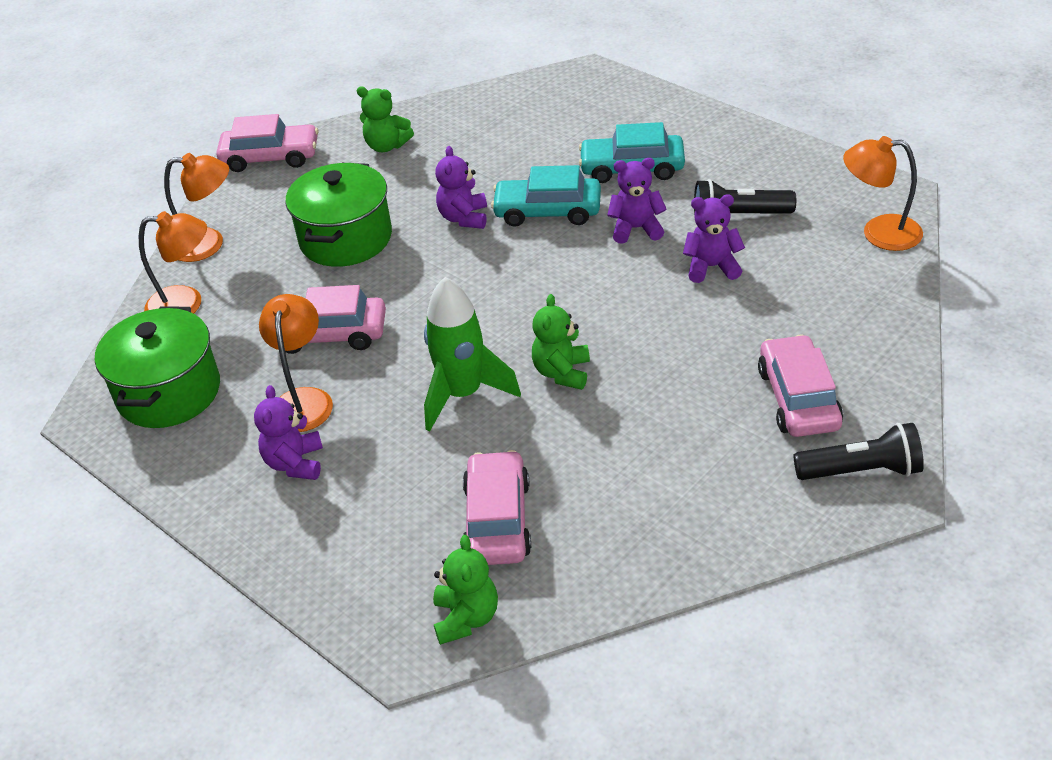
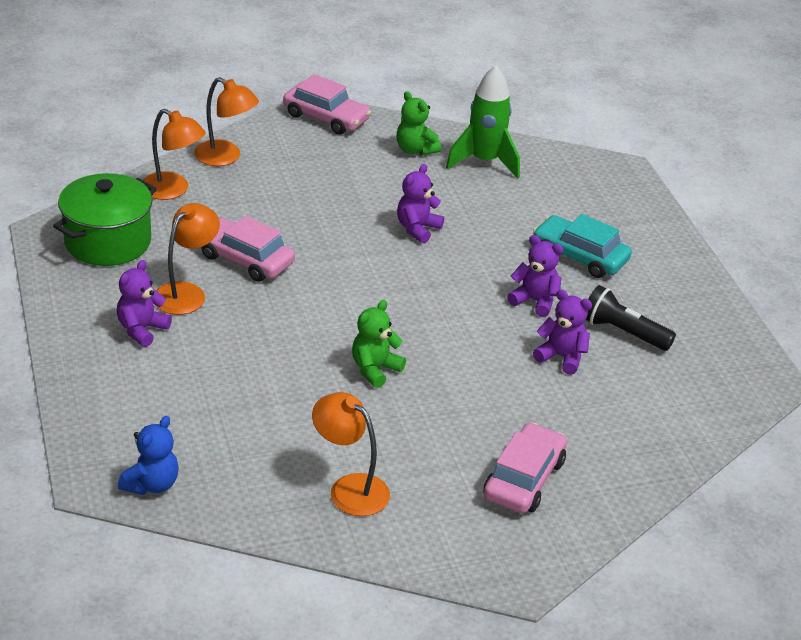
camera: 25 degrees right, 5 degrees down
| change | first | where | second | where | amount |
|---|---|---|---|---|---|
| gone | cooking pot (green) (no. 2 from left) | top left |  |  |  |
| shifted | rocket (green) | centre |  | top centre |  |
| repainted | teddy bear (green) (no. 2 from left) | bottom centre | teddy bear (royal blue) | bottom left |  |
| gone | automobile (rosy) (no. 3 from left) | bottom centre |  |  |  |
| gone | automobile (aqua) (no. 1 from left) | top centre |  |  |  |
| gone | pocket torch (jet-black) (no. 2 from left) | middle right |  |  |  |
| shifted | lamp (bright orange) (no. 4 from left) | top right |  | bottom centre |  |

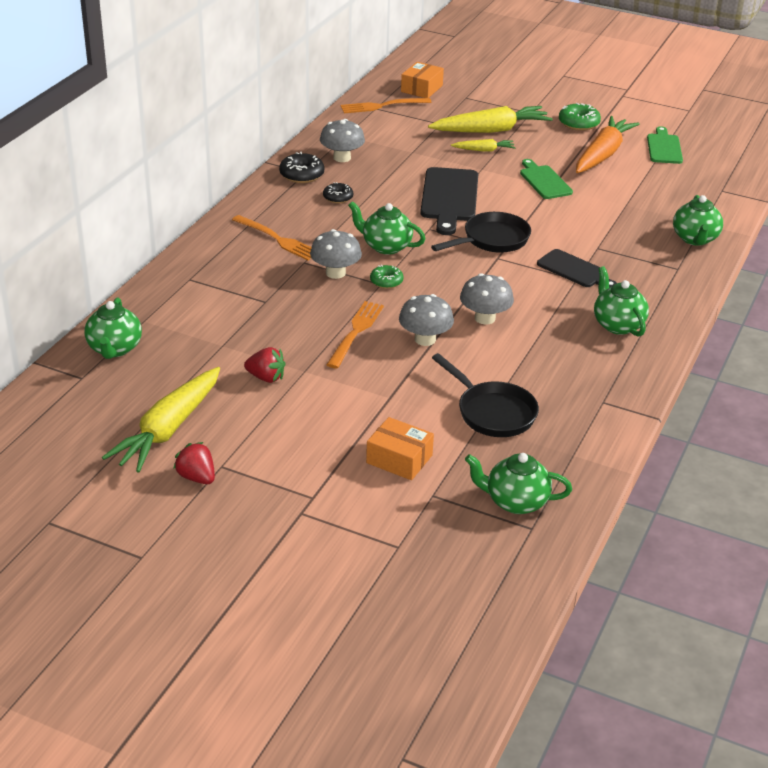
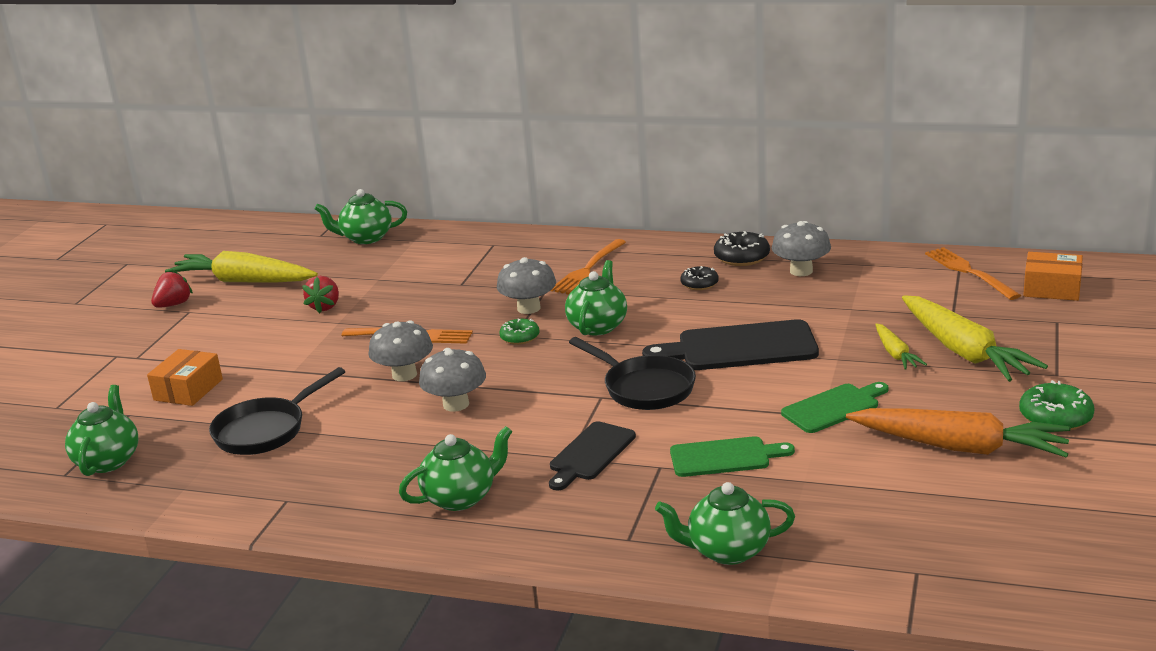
camera: 85 degrees right, 10 degrees down
| change | first | where | second | where | amount |
|---|---|---|---|---|---|
| shifted | cutting board (green) (no. 2 from left in the first image) | top right | cutting board (green) (no. 1 from left) | bottom centre |  |

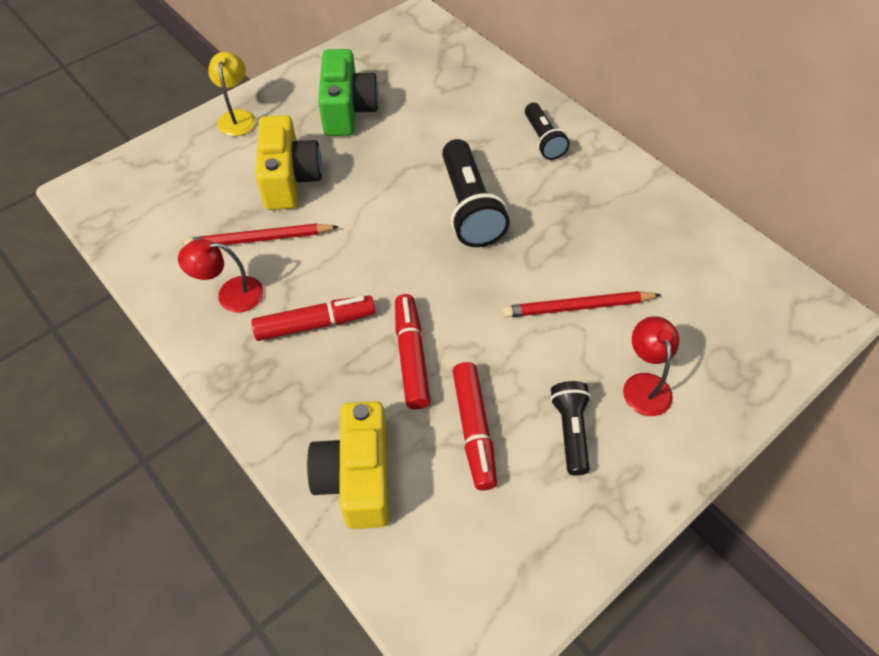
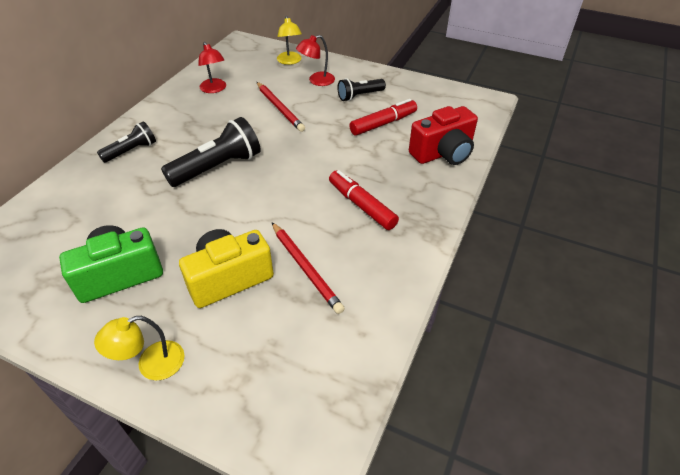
camera: 115 degrees left, 10 degrees down
| change | first | where | second | where | amount |
|---|---|---|---|---|---|
| shifted | lamp (scarlet) (no. 1 from left) | middle left |  | top left |  |
| repainted | photo camera (golden) (no. 2 from left) | bottom centre | photo camera (scarlet) | top centre |  |
| gone | felt pen (scarlet) (no. 2 from left) | centre |  |  |  |
| new |  |  | lamp (golden) (no. 2 from left) | top centre |  |

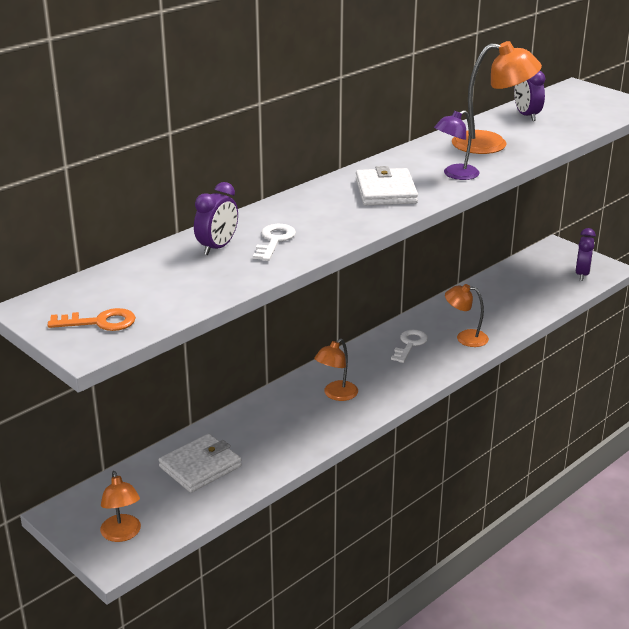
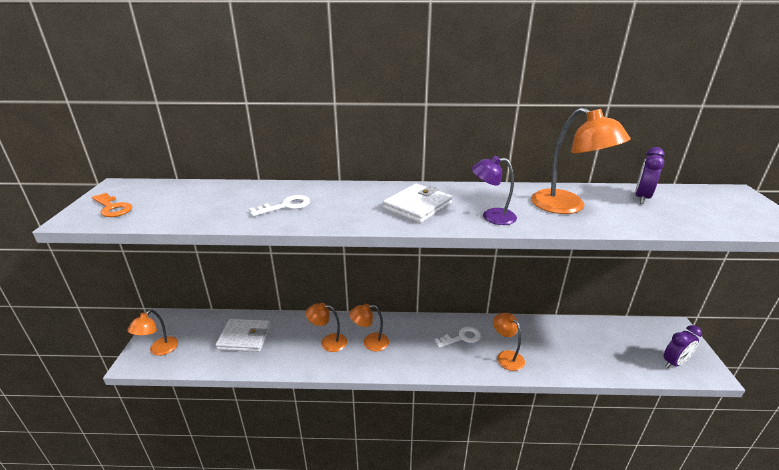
camera: 45 degrees right, 0 degrees up
| change | first | where | second | where | amount |
|---|---|---|---|---|---|
| gone | clock (violet) (no. 1 from left) | centre |  |  |  |
| new |  |  | lamp (bright orange) (no. 2 from left) | bottom centre |  |

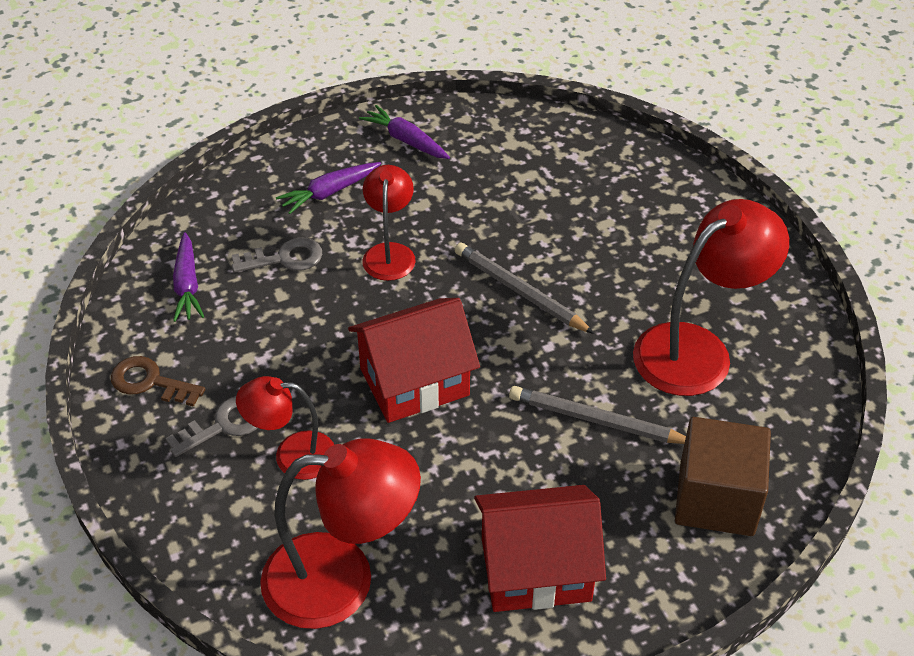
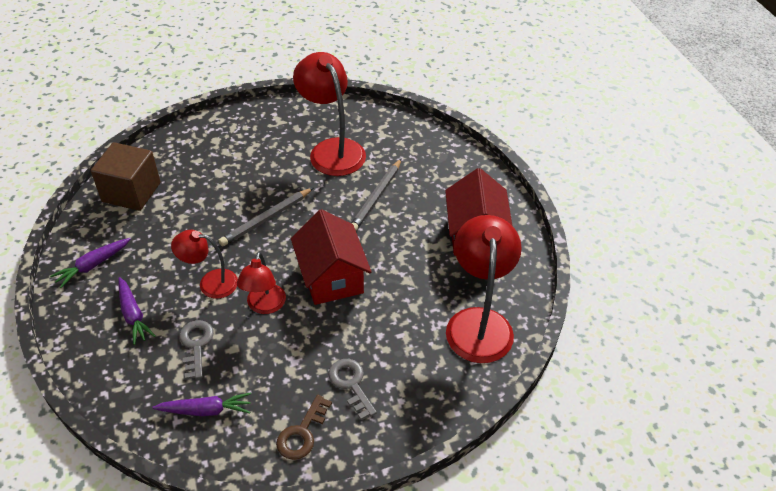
camera: 85 degrees left, 0 degrees up
| change | first | where | second | where | amount |
|---|---|---|---|---|---|
| shifted | lamp (scarlet) (no. 1 from left in the first image) | middle left | lamp (scarlet) (no. 2 from left) | centre |  |
| shifted | solid cube (brown) | bottom right |  | middle left |  |

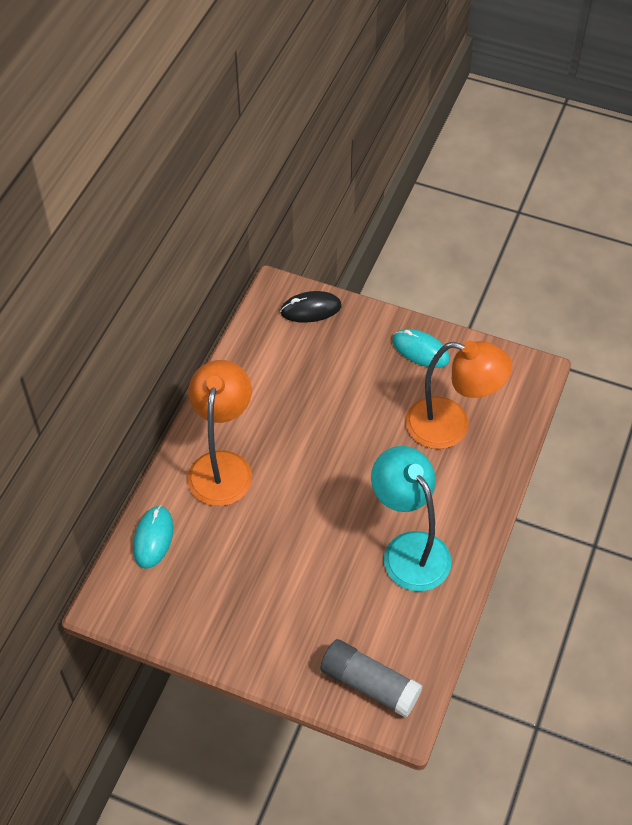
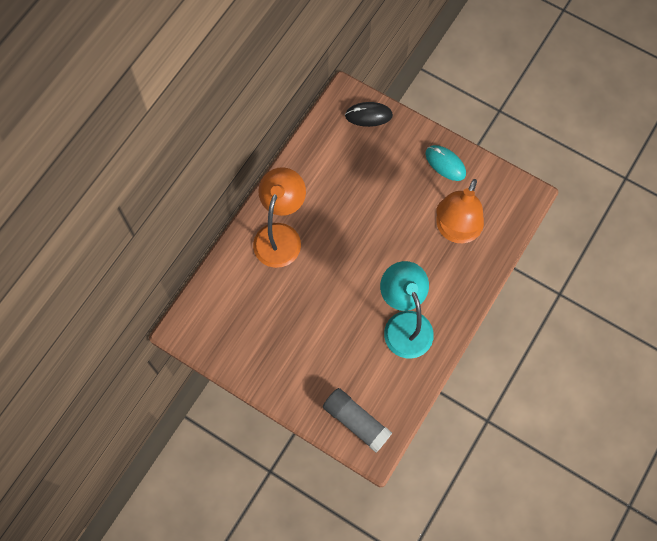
camera: 10 degrees right, 15 degrees up
| change | first | where | second | where | amount |
|---|---|---|---|---|---|
| gone | computer mouse (aqua) (no. 1 from left) | middle left |  |  |  |
| rotated | lamp (bright orange) (no. 2 from left) | middle right |  | middle right | 90 degrees clockwise |

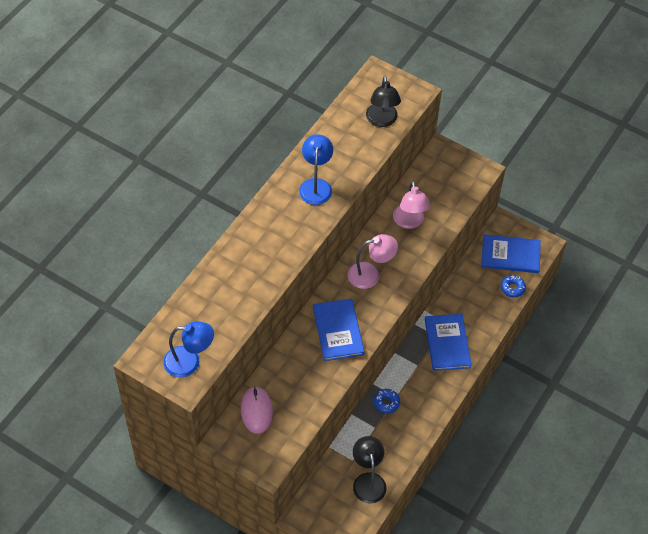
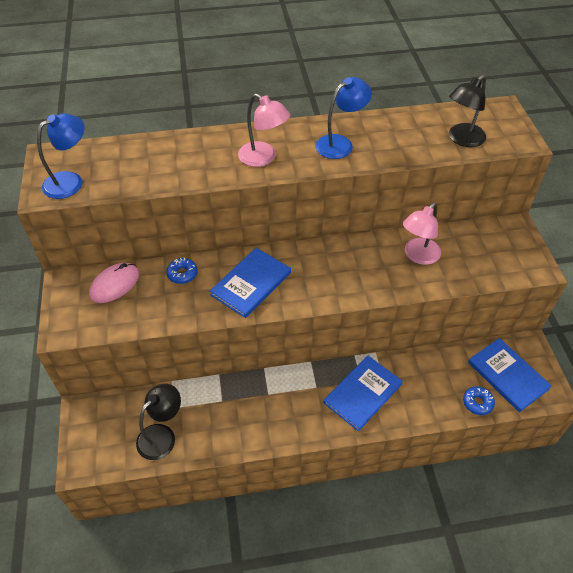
camera: 50 degrees right, 5 degrees down
| change | first | where | second | where | amount |
|---|---|---|---|---|---|
| rotated | lamp (royal blue) (no. 1 from left) | middle left |  | top left | 90 degrees counterclockwise |
| shifted | lamp (rosy) (no. 1 from left) | centre |  | top centre |  |
| shifted | doughnut (royal blue) (no. 1 from left) | bottom centre |  | middle left |  |

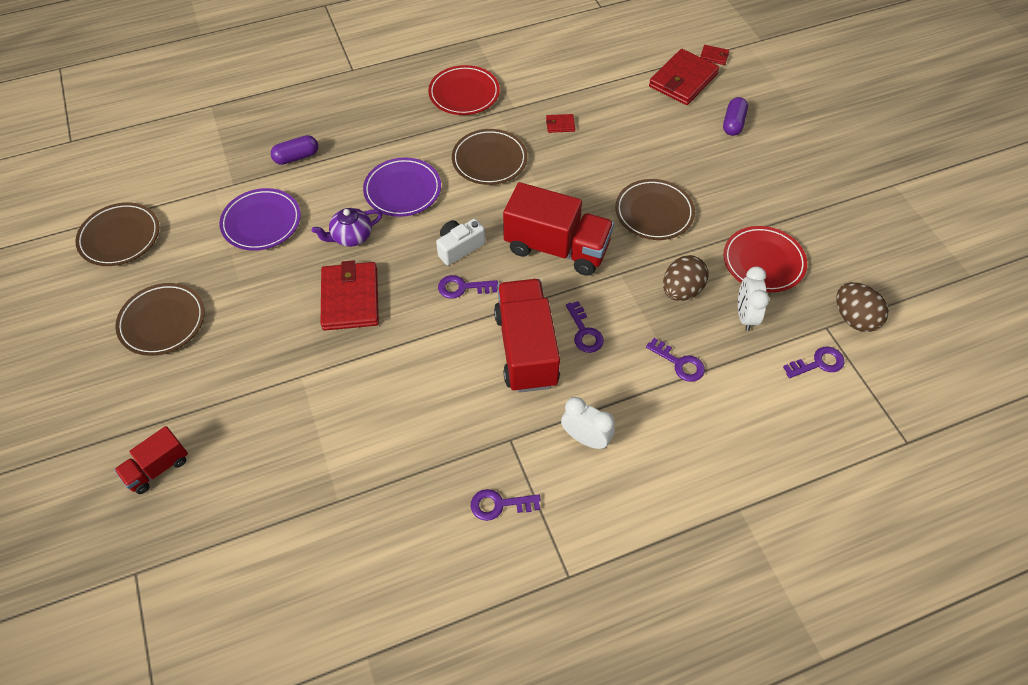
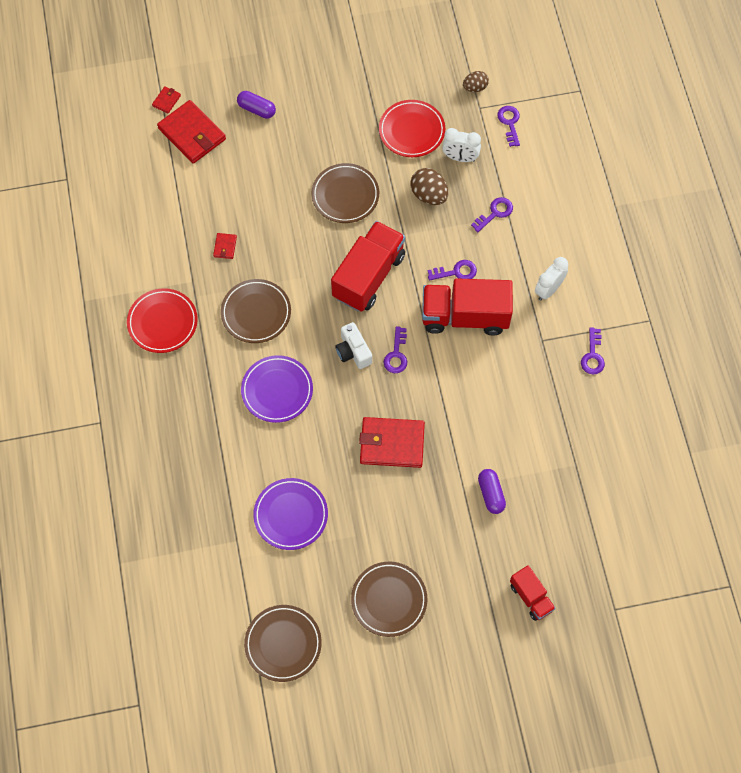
camera: 80 degrees left, 10 degrees up
| change | first | where | second | where | amount |
|---|---|---|---|---|---|
| shifted | pill shape (violet) (no. 1 from left in the first image) | top left | pill shape (violet) (no. 2 from left) | centre |  |
| gone | teapot (violet) | top centre |  |  |  |
| scaled | egg shape (brown) (no. 2 from left) | middle right |  | top centre | x0.65 |

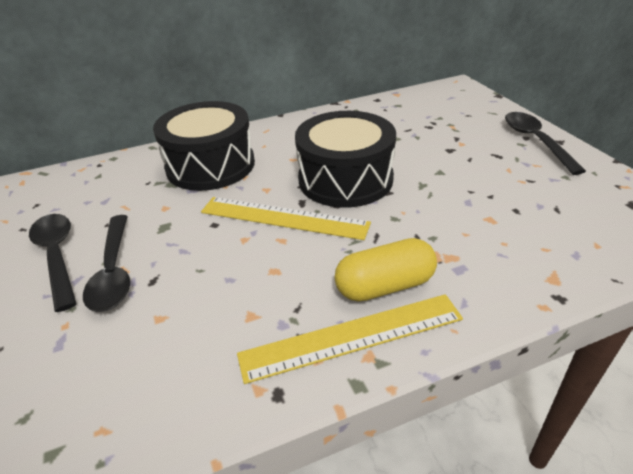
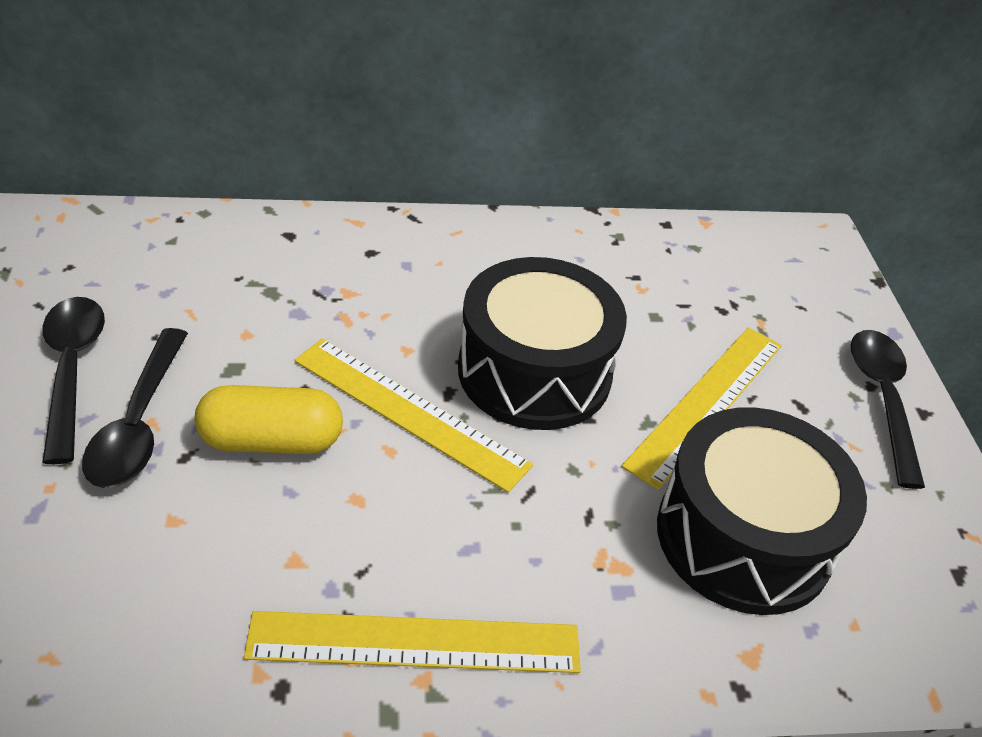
camera: 10 degrees right, 5 degrees up
| change | first | where | second | where | amount |
|---|---|---|---|---|---|
| shifted | drum (jet-black) (no. 1 from left in the first image) | top left | drum (jet-black) (no. 2 from left) | bottom right |  |
| shifted | pill shape (golden) | centre |  | middle left |  |
| new |  |  | measuring stick (golden) (no. 3 from left) | middle right |  |

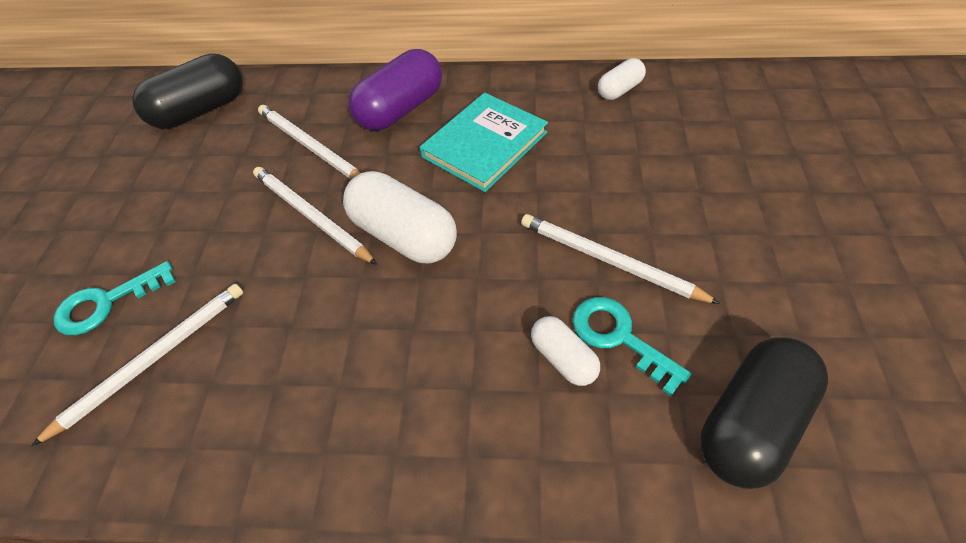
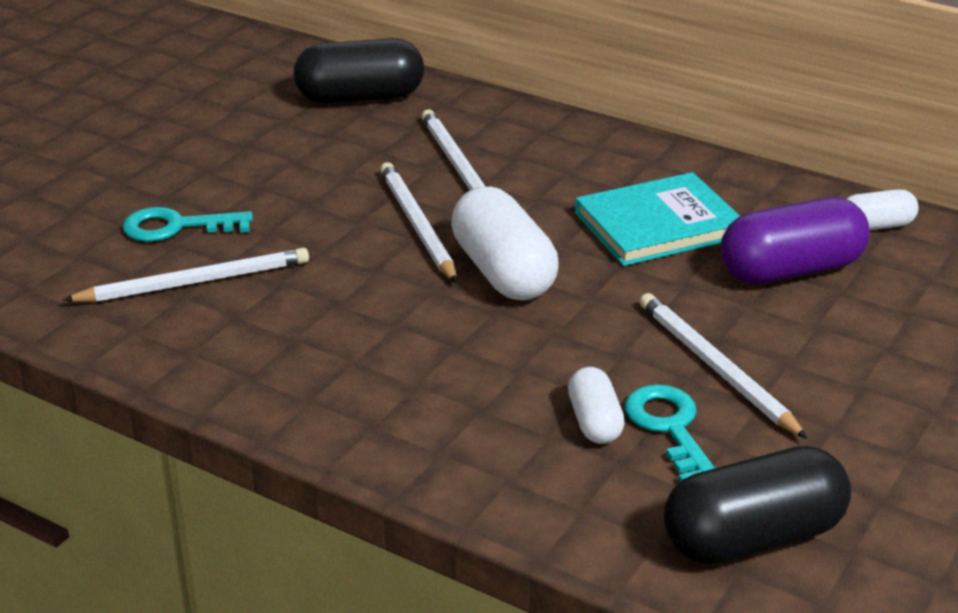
camera: 25 degrees right, 20 degrees down
| change | first | where | second | where | amount |
|---|---|---|---|---|---|
| shifted | pill shape (violet) | top centre |  | middle right |  |

